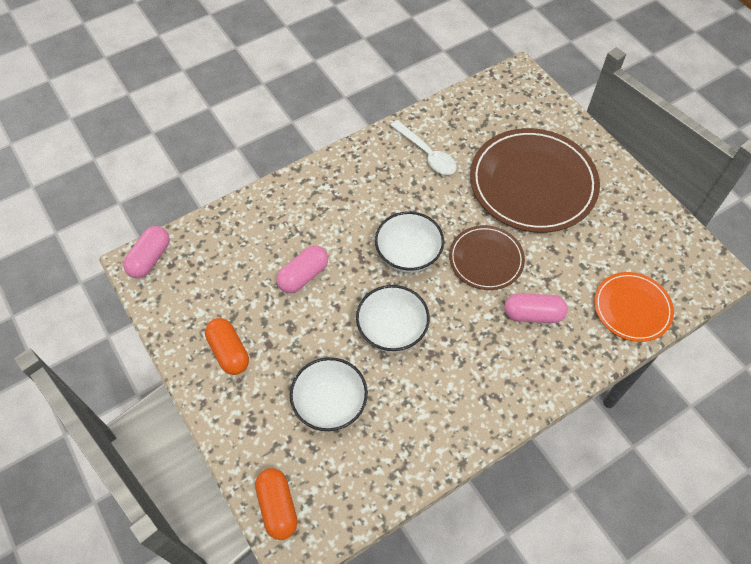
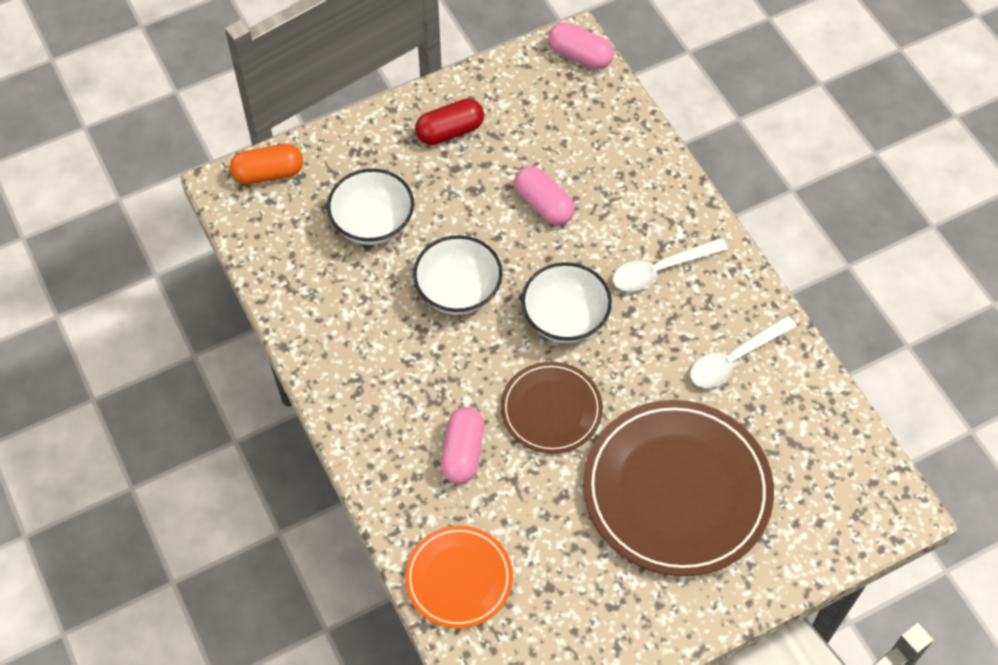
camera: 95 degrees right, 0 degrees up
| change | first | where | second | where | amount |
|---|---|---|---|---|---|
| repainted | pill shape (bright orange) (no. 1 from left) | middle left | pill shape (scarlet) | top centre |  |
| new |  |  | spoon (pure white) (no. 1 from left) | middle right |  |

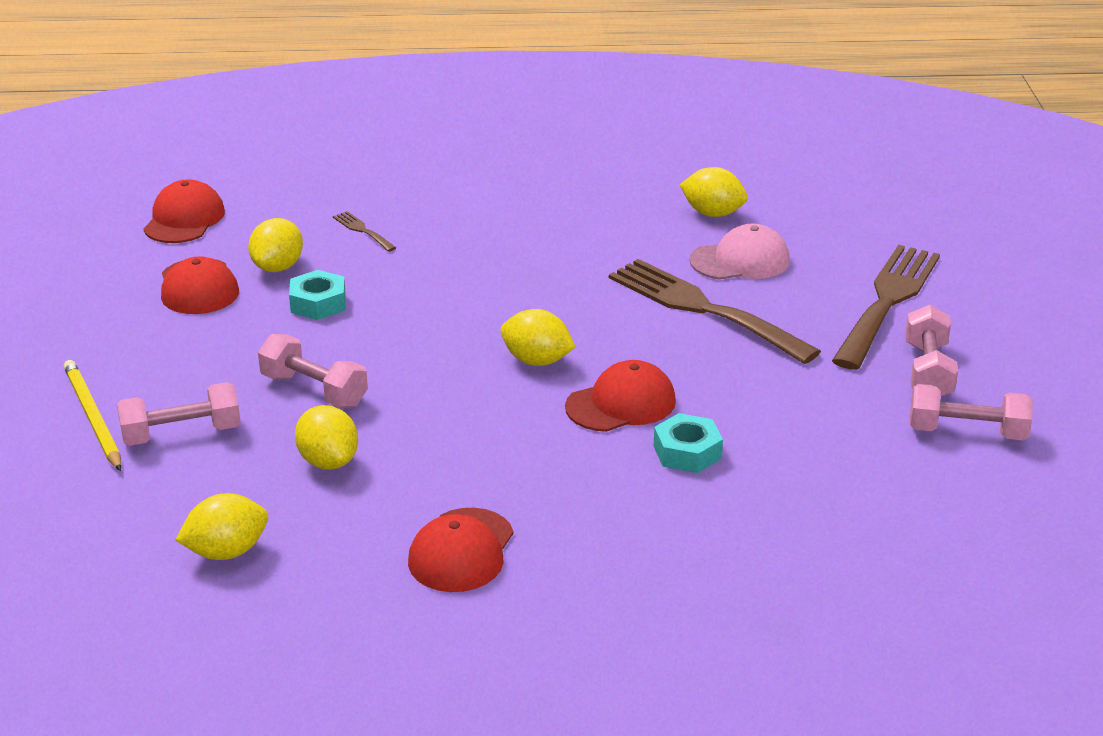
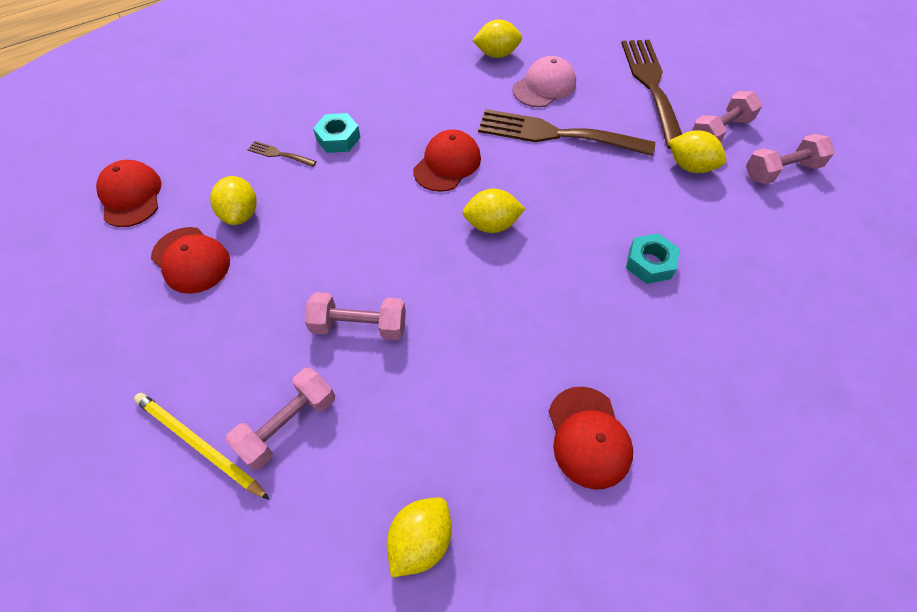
camera: 30 degrees left, 25 degrees up
| change | first | where | second | where | amount |
|---|---|---|---|---|---|
| shifted | hex nut (aqua) (no. 1 from left) | middle left |  | top centre |  |
| shifted | lemon (golden) (no. 3 from left in the first image) | middle left | lemon (golden) (no. 5 from left) | top right |  |
| shifted | cap (scarlet) (no. 4 from left in the first image) | centre | cap (scarlet) (no. 3 from left) | top centre |  |
| rotated | hand weight (rosy) (no. 3 from left) | middle right |  | top right | 75 degrees clockwise |

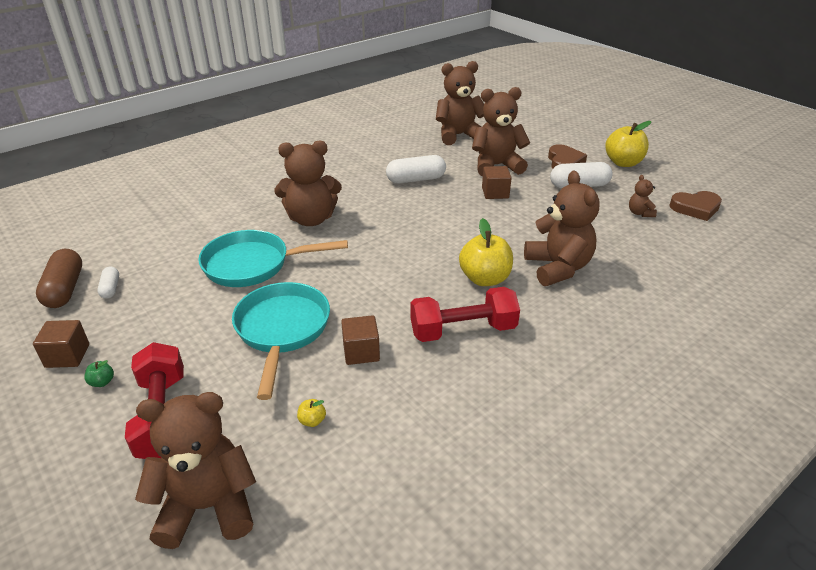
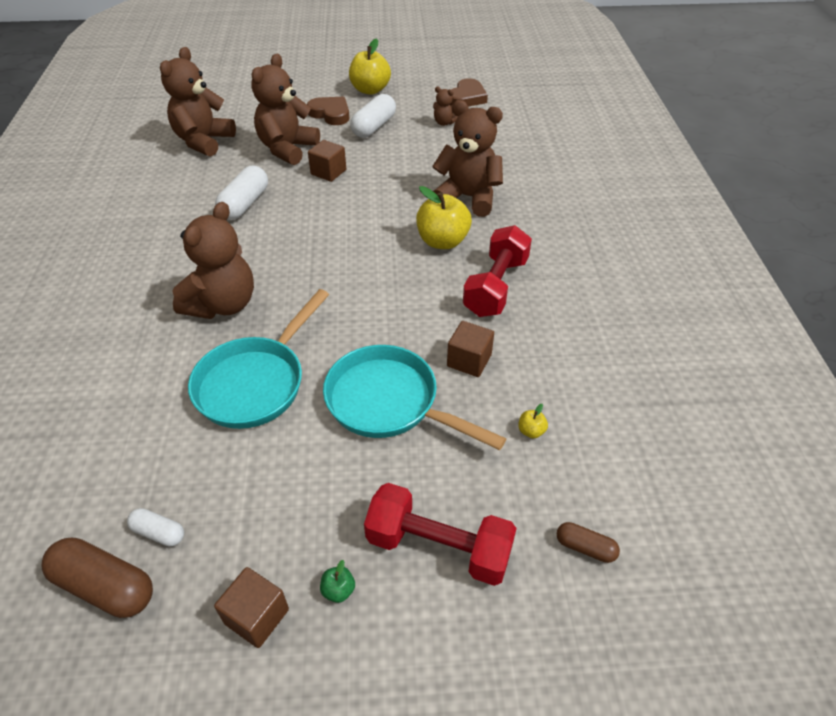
camera: 55 degrees left, 10 degrees up
| change | first | where | second | where | amount |
|---|---|---|---|---|---|
| swapped | teddy bear (brown) (no. 1 from left) | bottom left | pill shape (brown) (no. 2 from left) | bottom right |  |

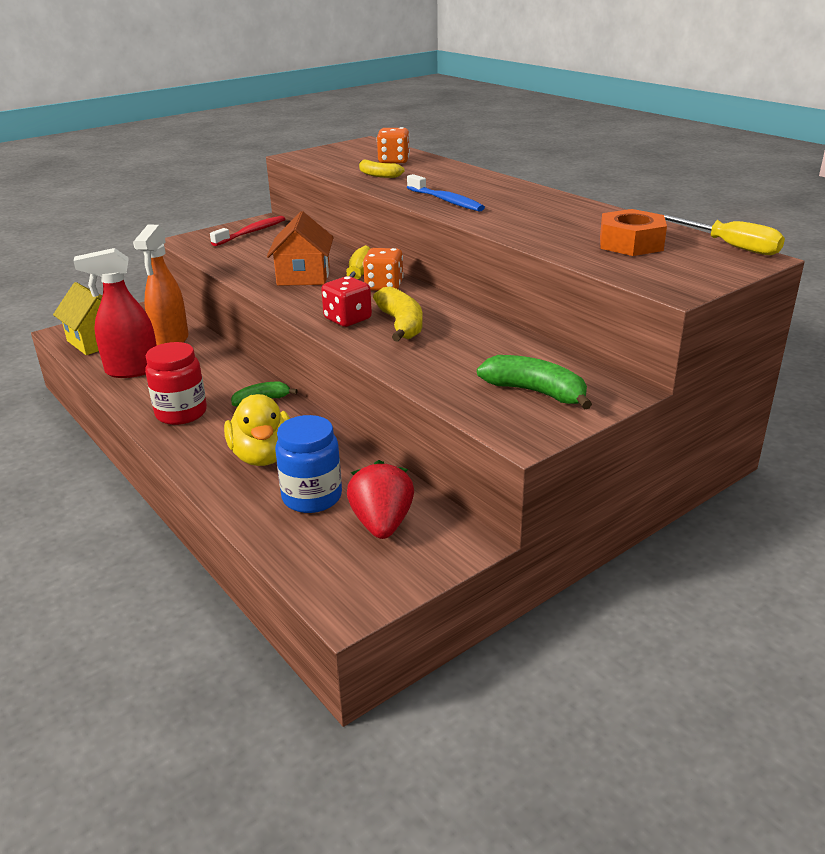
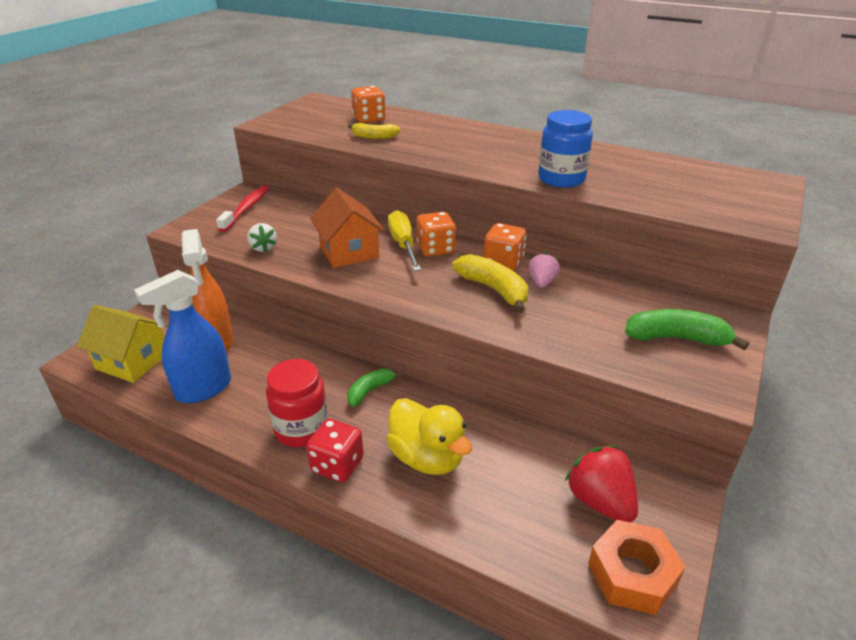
camera: 25 degrees left, 5 degrees up
| change | first | where | second | where | amount |
|---|---|---|---|---|---|
| repainted | sprayer (scarlet) | middle left | sprayer (royal blue) | middle left |  |
| shifted | jam jar (royal blue) | centre |  | top centre |  |
| shifted | die (scarlet) | centre |  | bottom centre |  |
| gone | tooth brush (royal blue) | top centre |  |  |  |
| shifted | hex nut (bright orange) | top right |  | bottom right |  |
| gone | screwdriver (golden) (no. 2 from left) | top right |  |  |  |
| new |  |  | berry (pure white) | middle left |  |
| new |  |  | die (bright orange) (no. 3 from left) | centre |  |
| new |  |  | berry (rosy) | centre |  |

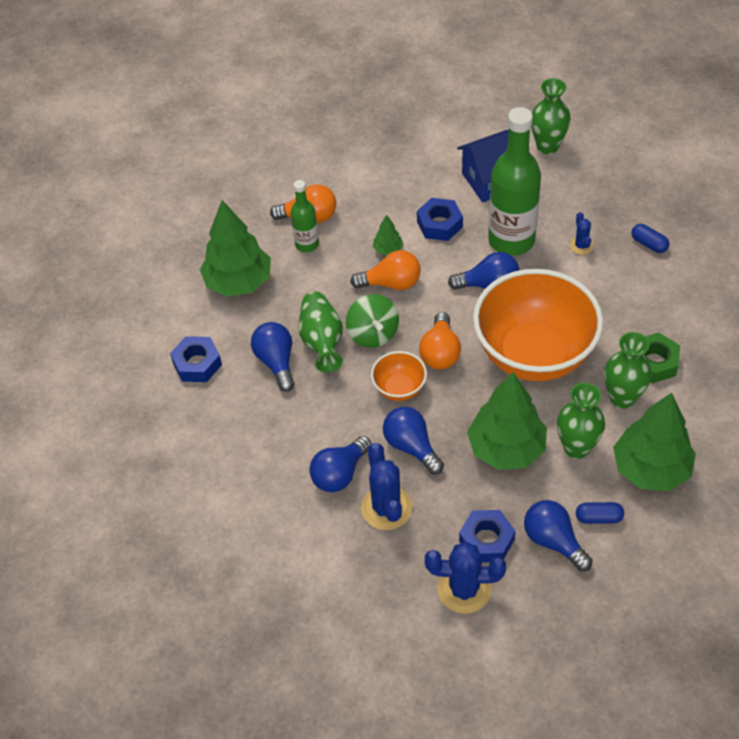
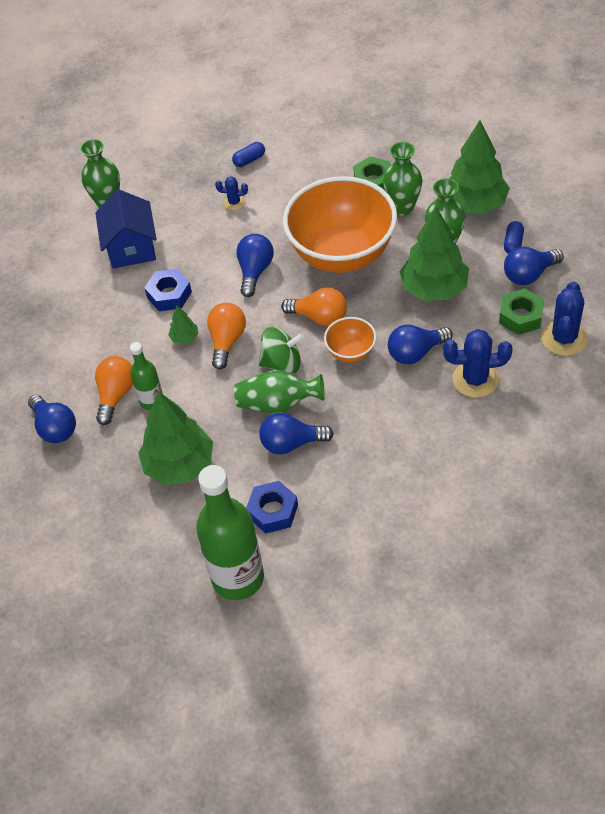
camera: 75 degrees left, 0 degrees up
| change | first | where | second | where | amount |
|---|---|---|---|---|---|
| shifted | light bulb (royal blue) (no. 2 from left in the first image) | centre | light bulb (royal blue) (no. 1 from left) | middle left |  |
| repainted | hex nut (royal blue) (no. 3 from left) | bottom centre | hex nut (green) (no. 2 from left) | middle right |  |
| shifted | bottle (green) (no. 2 from left) | top right |  | centre |  |

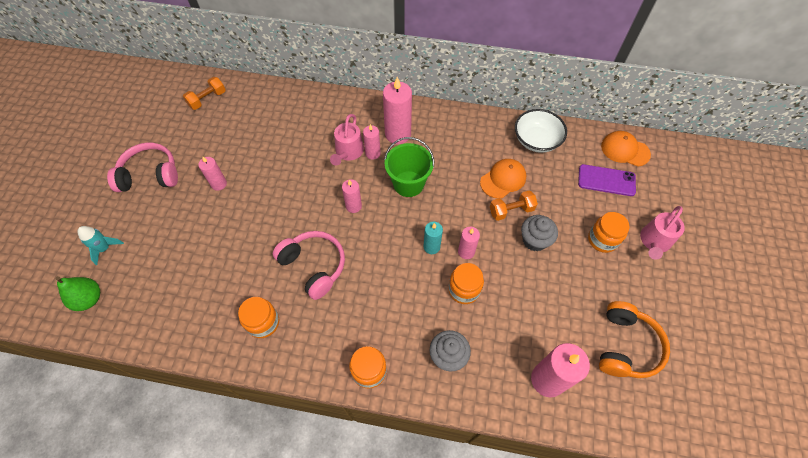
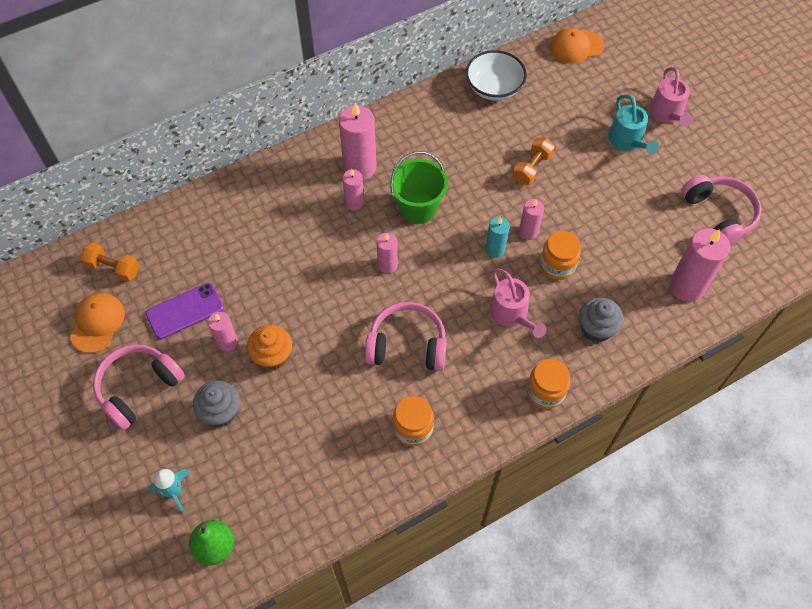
camera: 40 degrees left, 0 degrees up
| change | first | where | second | where | amount |
|---|---|---|---|---|---|
| rotated | hand weight (bright orange) (no. 1 from left) | top left |  | middle left | 75 degrees counterclockwise |
| shifted | sprinkling can (rosy) (no. 1 from left) | top centre |  | centre |  |
| shifted | cap (bright orange) (no. 1 from left) | centre |  | middle left |  |
| shifted | cupcake (ash-grey) (no. 2 from left in the first image) | middle right | cupcake (ash-grey) (no. 1 from left) | middle left |  |
| shifted | mobile phone (violet) | middle right |  | middle left |  |
| swapped | jam jar (bright orange) (no. 4 from left) | middle right | sprinkling can (aqua) | top right |  |
| repainted | headphones (bright orange) | bottom right | headphones (rosy) (no. 3 from left) | middle right |  |
| new |  |  | cupcake (bright orange) | middle left |  |

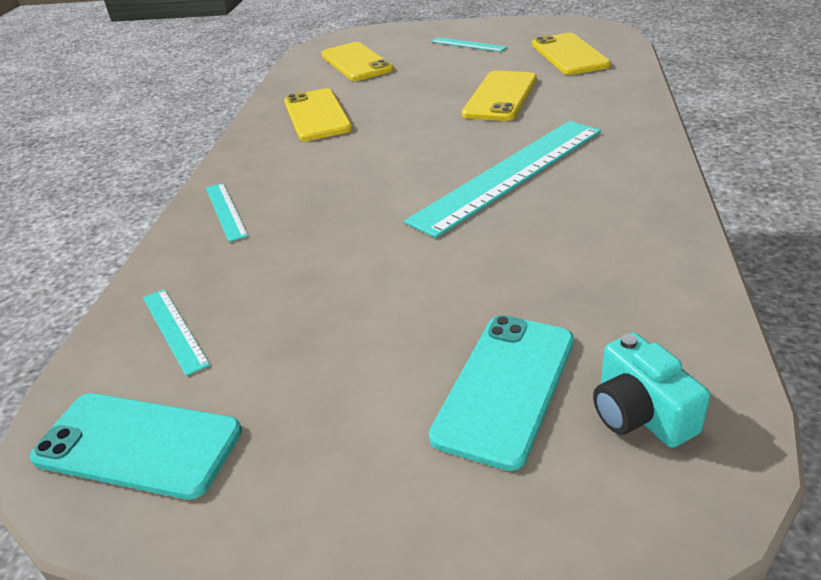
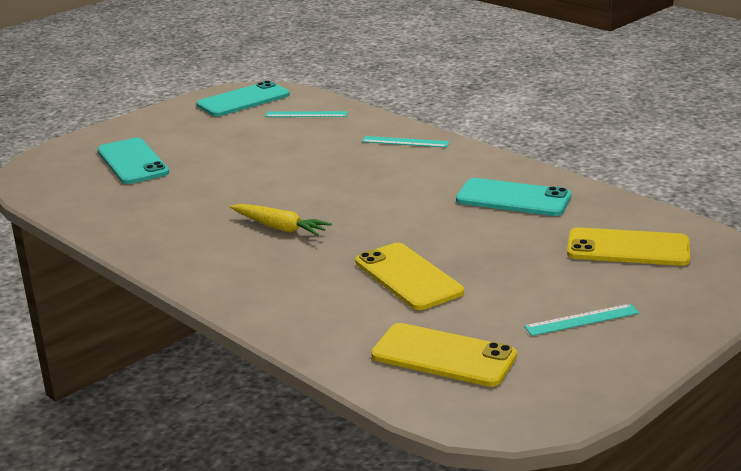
camera: 125 degrees right, 10 degrees down
| change | first | where | second | where | amount |
|---|---|---|---|---|---|
| repainted | mobile phone (golden) (no. 1 from left) | top centre | mobile phone (aqua) (no. 3 from left) | middle right |  |
| swapped | measuring stick (aqua) (no. 4 from left) | top centre | root vegetable (golden) | centre |  |
| gone | photo camera (aqua) | bottom right |  |  |  |

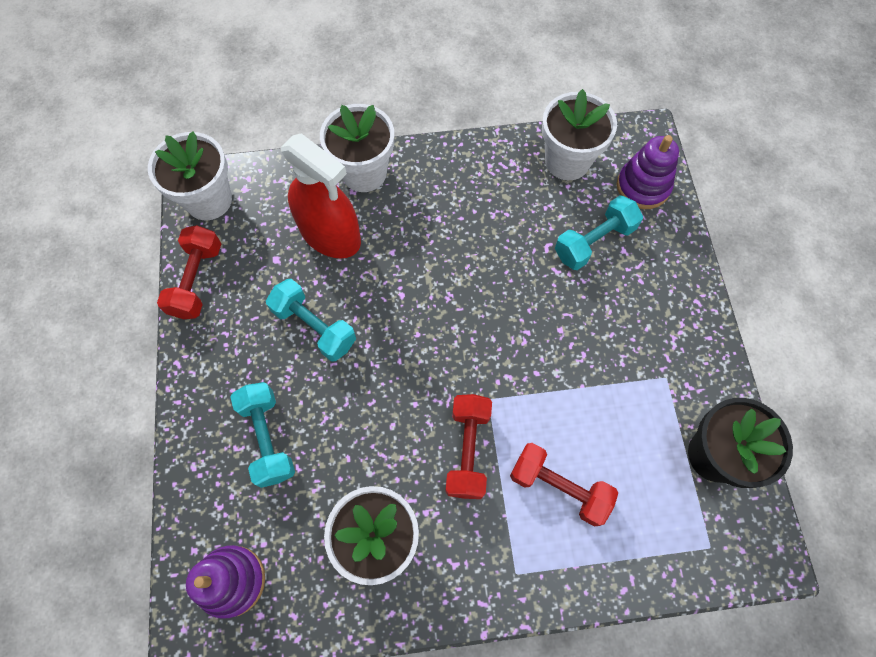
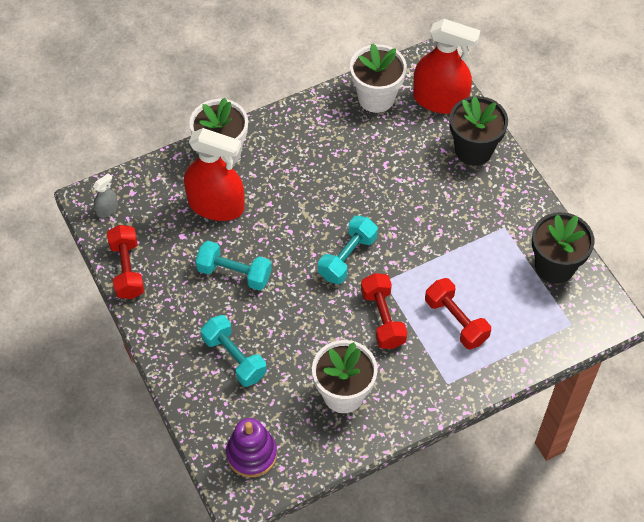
camera: 20 degrees left, 10 degrees down
| change | first | where | second | where | amount |
|---|---|---|---|---|---|
| swapped | plant pot (pure white) (no. 1 from left) | top left | sprayer (ash-grey) | middle left |  |
| rotated | hand weight (scarlet) (no. 3 from left) | bottom centre |  | middle right | 45 degrees clockwise |
| shifted | hand weight (aqua) (no. 3 from left) | middle right |  | centre |  |
| swapped | stacking rings (violet) (no. 2 from left) | top right | sprayer (scarlet) (no. 2 from left) | top right |  |
| new |  |  | plant pot (jet-black) (no. 1 from left) | top right |  |

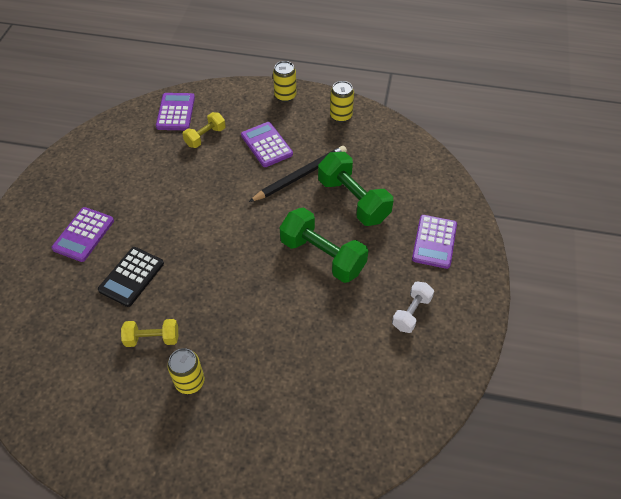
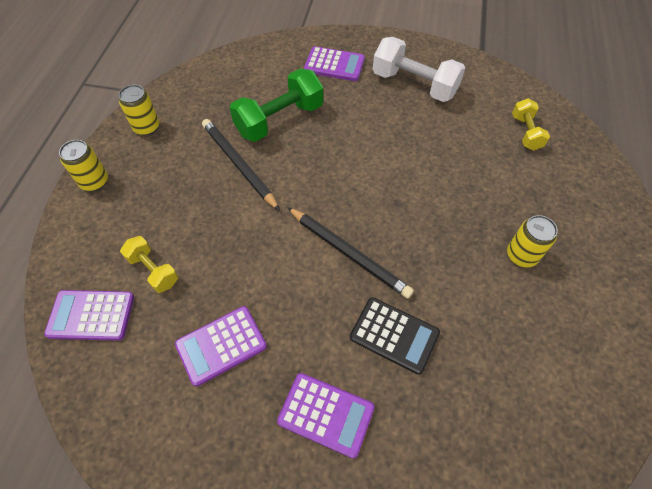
camera: 90 degrees left, 5 degrees up
| change | first | where | second | where | amount |
|---|---|---|---|---|---|
| shifted | hand weight (golden) (no. 1 from left in the first image) | bottom left | hand weight (golden) (no. 2 from left) | top right |  |
| shifted | adding machine (violet) (no. 3 from left in the first image) | top centre | adding machine (violet) (no. 2 from left) | bottom centre |  |
| gone | hand weight (green) (no. 1 from left) | centre |  |  |  |
| scaled | hand weight (pure white) | centre |  | top centre | x1.77 |
| new |  |  | lead pencil (jet-black) (no. 2 from left) | centre |  |

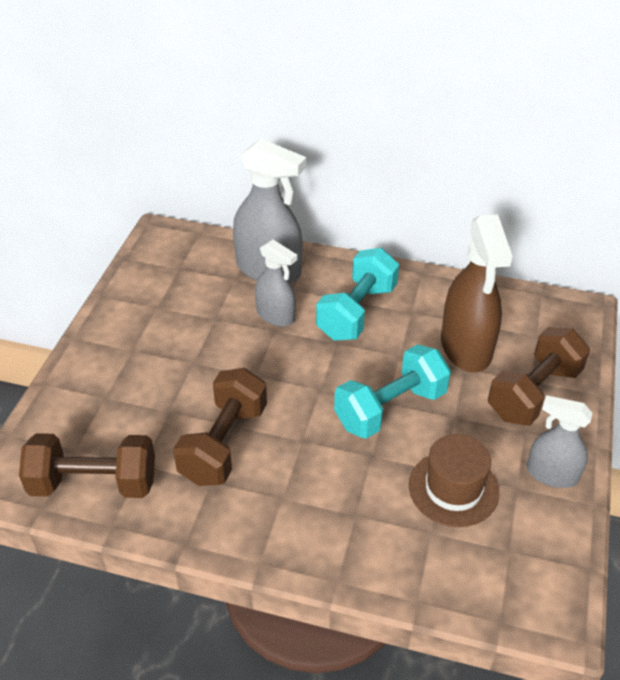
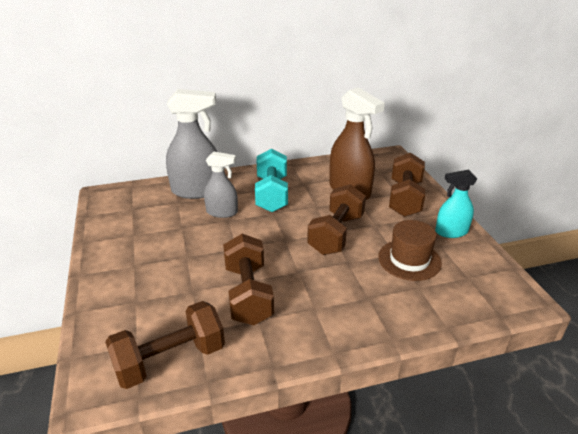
camera: 30 degrees left, 10 degrees down
| change | first | where | second | where | amount |
|---|---|---|---|---|---|
| repainted | hand weight (aqua) (no. 2 from left) | centre | hand weight (brown) (no. 3 from left) | centre |  |
| repainted | sprayer (ash-grey) (no. 3 from left) | middle right | sprayer (aqua) | middle right |  |

